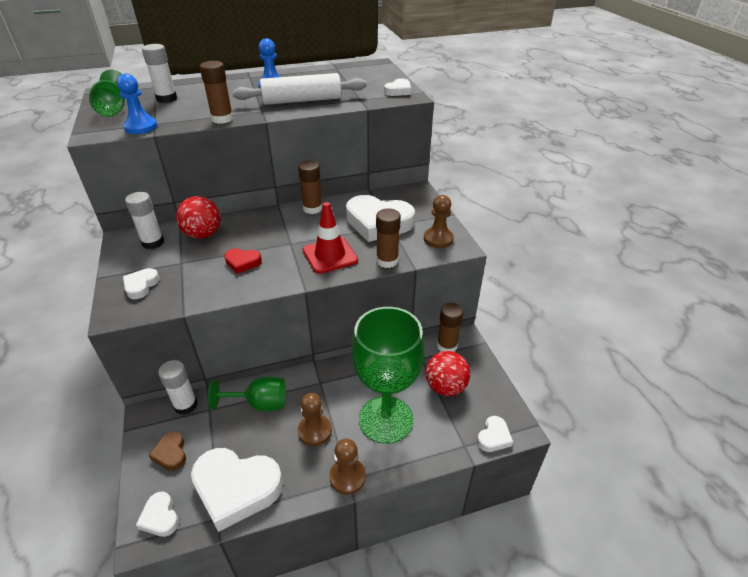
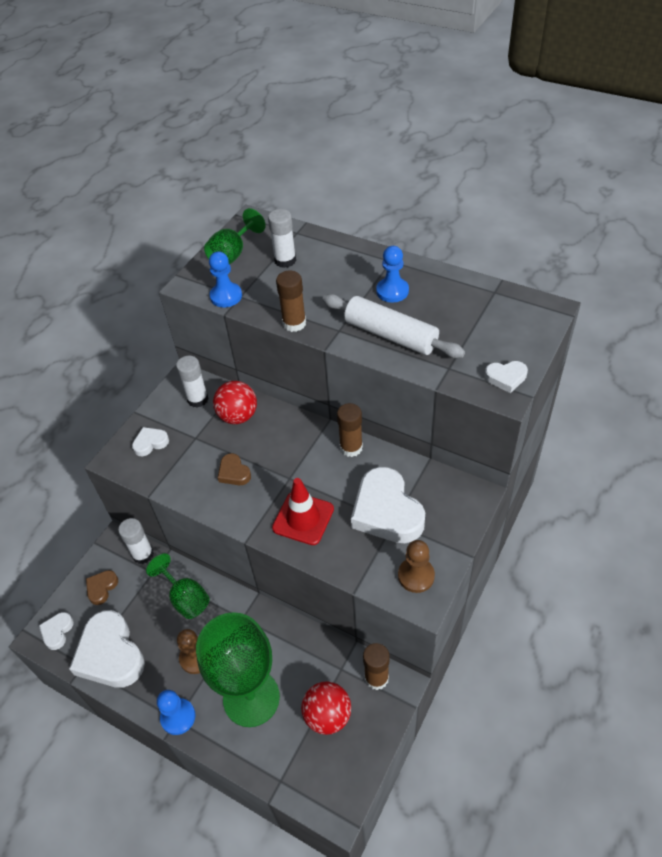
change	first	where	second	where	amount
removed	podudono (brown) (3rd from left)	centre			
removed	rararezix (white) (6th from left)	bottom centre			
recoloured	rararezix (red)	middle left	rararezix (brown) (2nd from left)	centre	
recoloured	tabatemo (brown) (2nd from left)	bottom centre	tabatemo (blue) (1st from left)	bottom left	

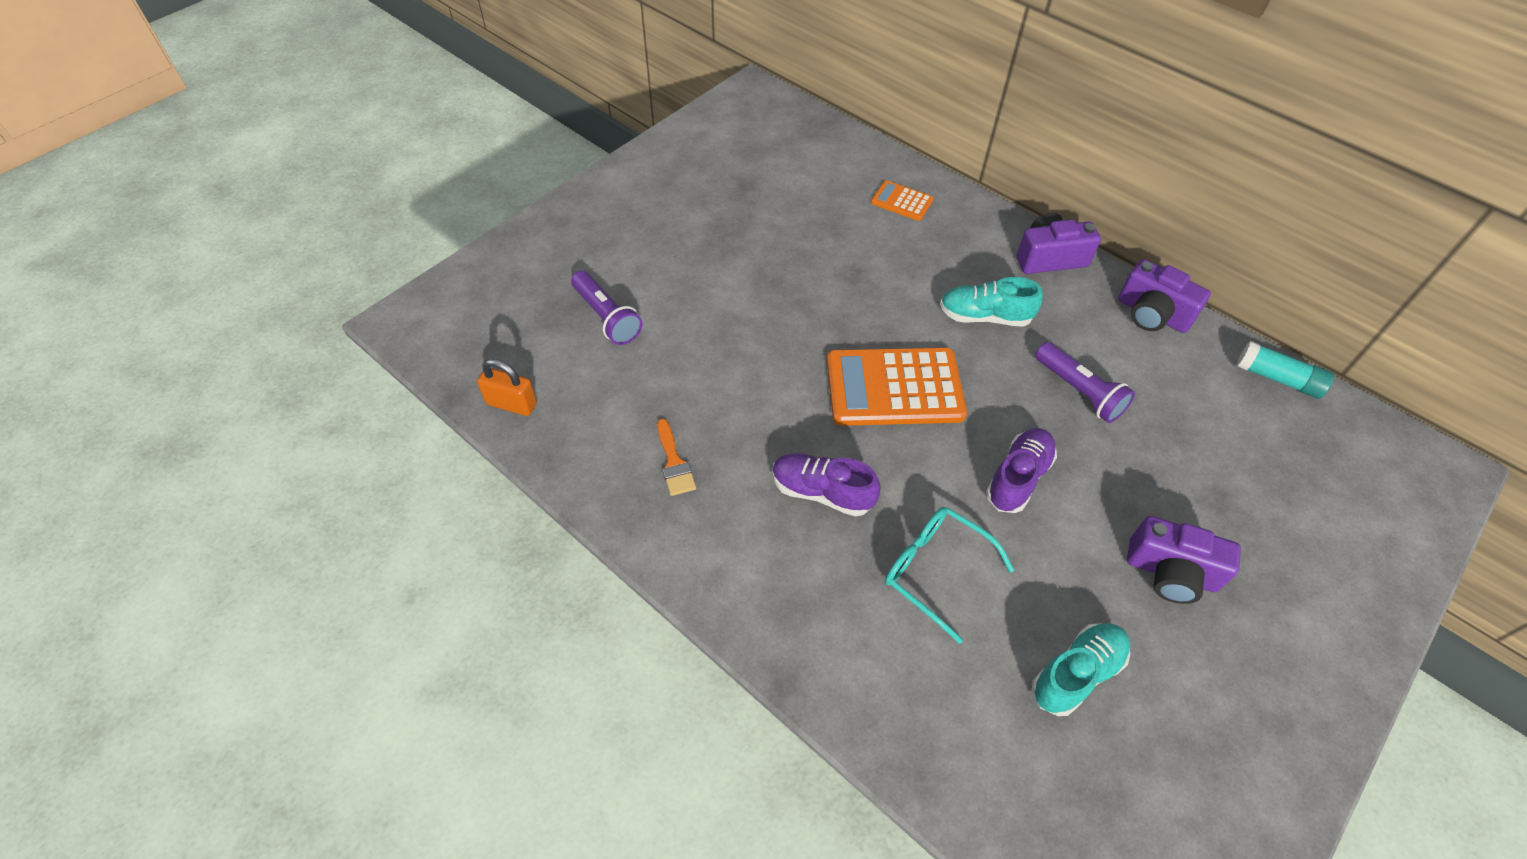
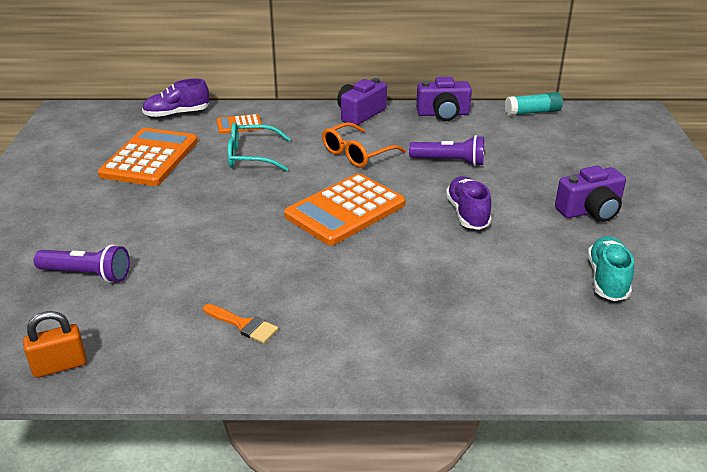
change	first	where	second	where	amount
added			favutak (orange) (1st from left)	top left	
moved	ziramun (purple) (1st from left)	centre		top left	
moved	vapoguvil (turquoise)	bottom centre		top centre	
replaced	ziramun (turquoise) (1st from left)	centre	vapoguvil (orange)	top centre	

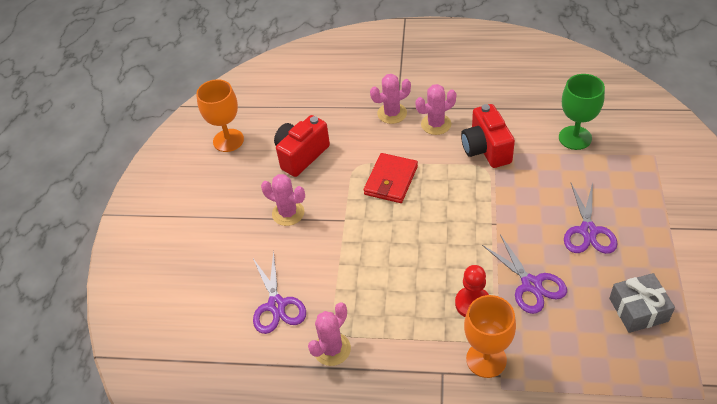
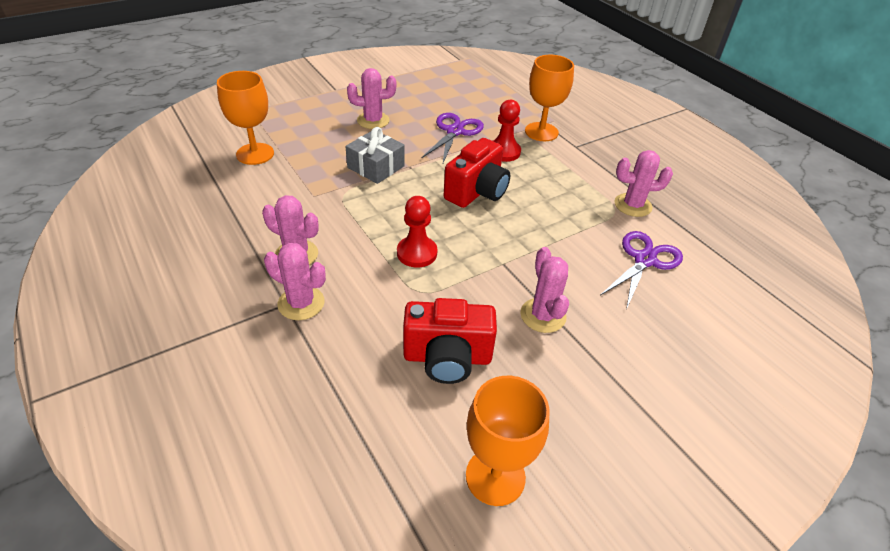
change	first	where	second	where	amount
moved	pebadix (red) (2nd from left)	middle right		top centre	
moved	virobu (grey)	bottom right		top centre	
replaced	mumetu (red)	centre	tabatemo (red) (1st from left)	centre	
replaced	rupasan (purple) (3rd from left)	middle right	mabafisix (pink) (3rd from left)	top centre	
recoloured	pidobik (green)	top right	pidobik (orange) (1st from left)	top left	

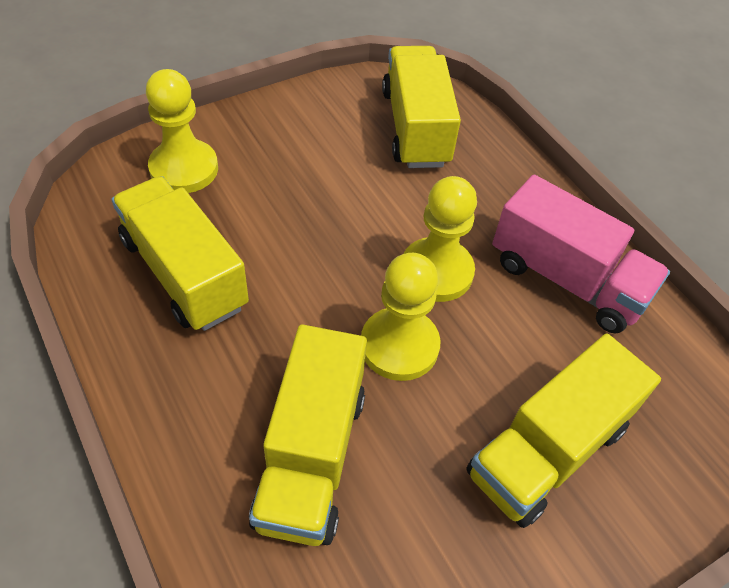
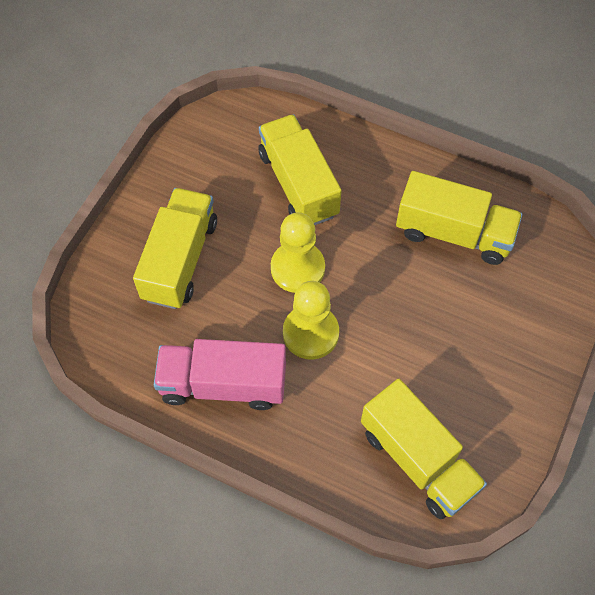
change	first	where	second	where	amount
removed	tabatemo (yellow) (1st from left)	top left			

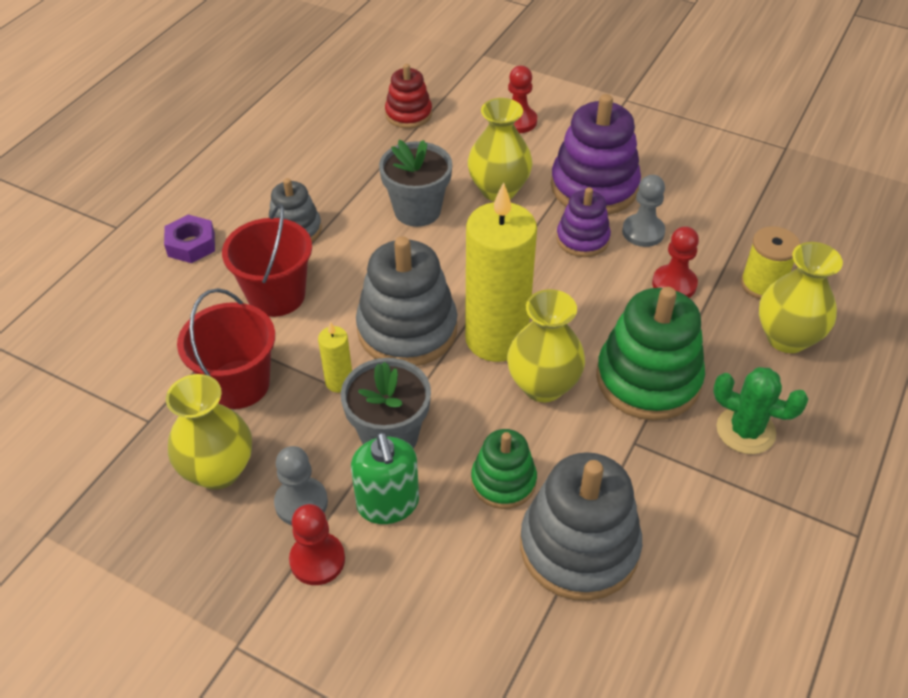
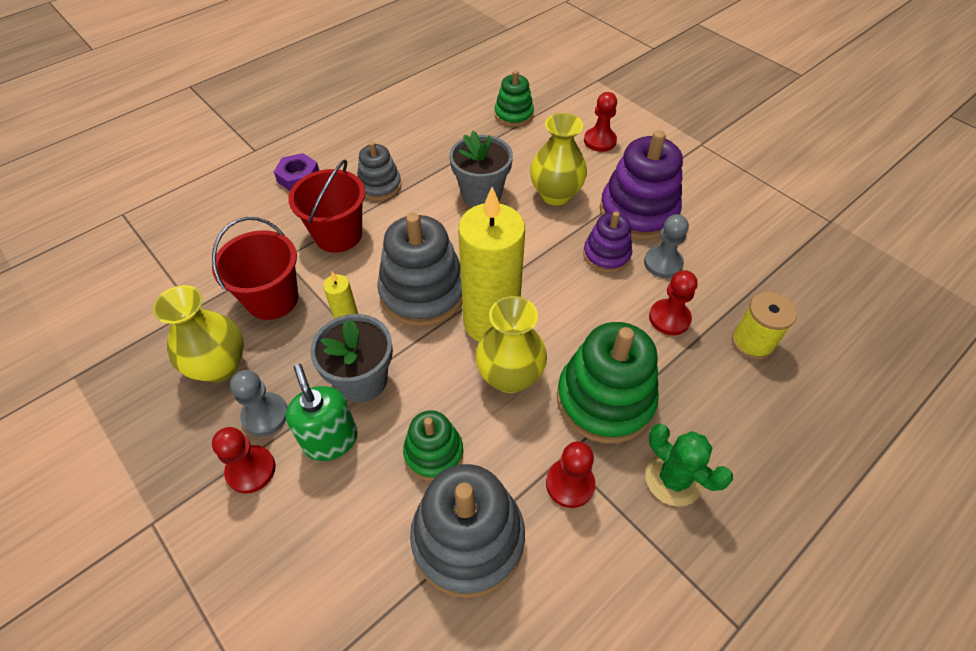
change	first	where	second	where	amount
removed	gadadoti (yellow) (4th from left)	middle right			
added			tabatemo (red) (2nd from left)	bottom centre	
recoloured	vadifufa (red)	top centre	vadifufa (green) (2nd from left)	top centre	
turned	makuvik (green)	bottom centre		middle left	150 degrees clockwise

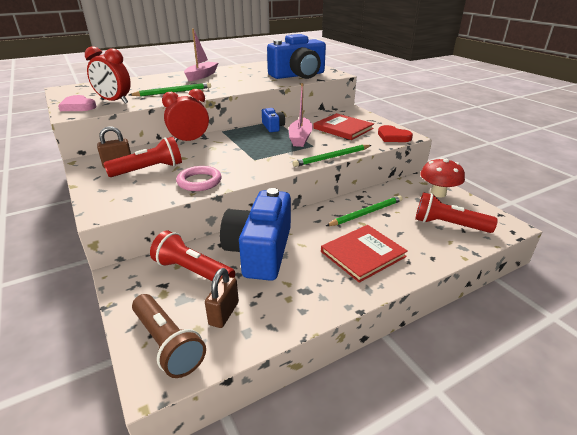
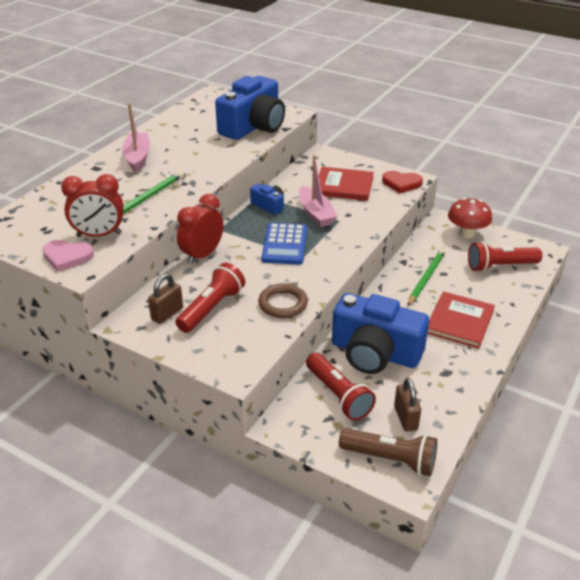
change	first	where	second	where	amount
removed	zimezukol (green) (2nd from left)	centre			
added			favutak (blue)	centre	
recoloured	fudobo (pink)	centre	fudobo (brown)	centre	
turned	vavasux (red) (2nd from left)	middle left		centre	120 degrees counterclockwise
turned	pebadix (blue) (1st from left in the first image)	centre	pebadix (blue) (3rd from left)	centre	45 degrees counterclockwise

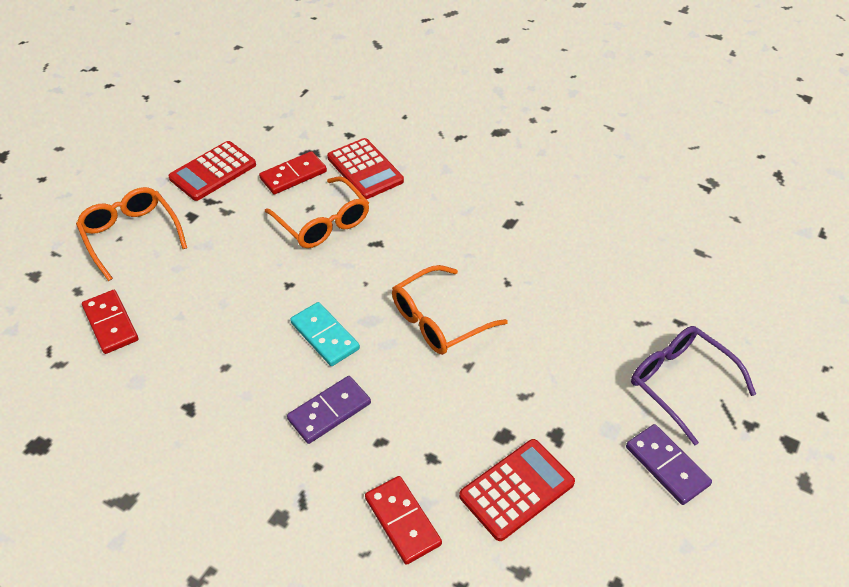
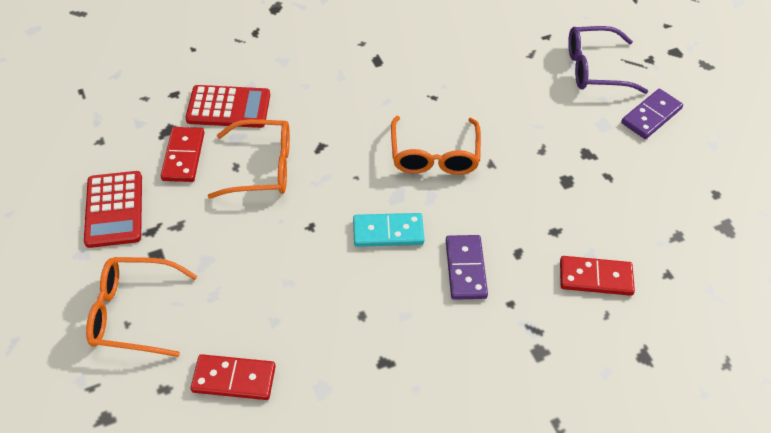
change	first	where	second	where	amount
removed	favutak (red) (3rd from left)	bottom centre			
turned	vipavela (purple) (2nd from left)	bottom right		top right	45 degrees counterclockwise

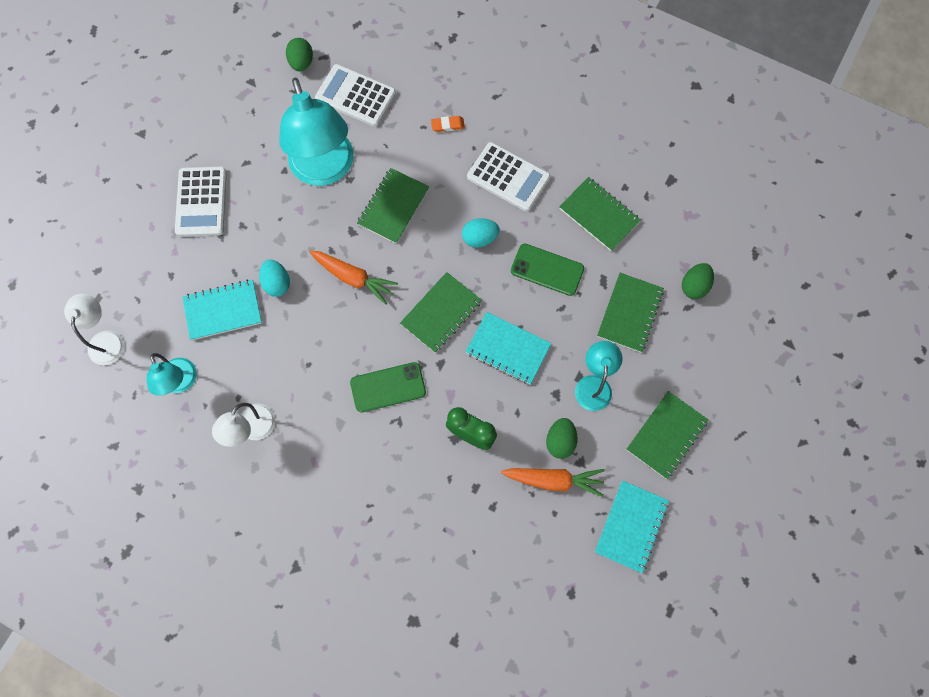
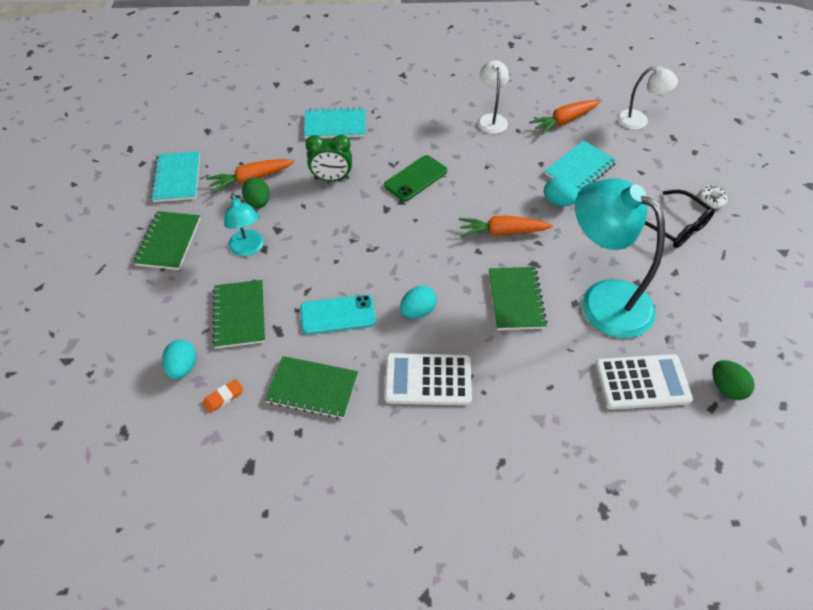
change	first	where	second	where	amount
removed	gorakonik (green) (2nd from left)	centre			
added			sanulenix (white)	top right	
moved	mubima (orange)	top centre		middle left	
moved	gorakonik (turquoise) (2nd from left)	centre		top centre	
replaced	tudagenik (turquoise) (1st from left)	middle left	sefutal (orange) (3rd from left)	top right	
replaced	favutak (white) (1st from left)	top left	vapoguvil (black)	middle right	
recoloured	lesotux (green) (2nd from left)	centre	lesotux (turquoise)	centre	
recoloured	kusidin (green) (3rd from left)	middle right	kusidin (turquoise) (1st from left)	middle left	
turned	tudagenik (white) (1st from left in the first image)	middle left	tudagenik (white) (2nd from left)	top right	45 degrees counterclockwise

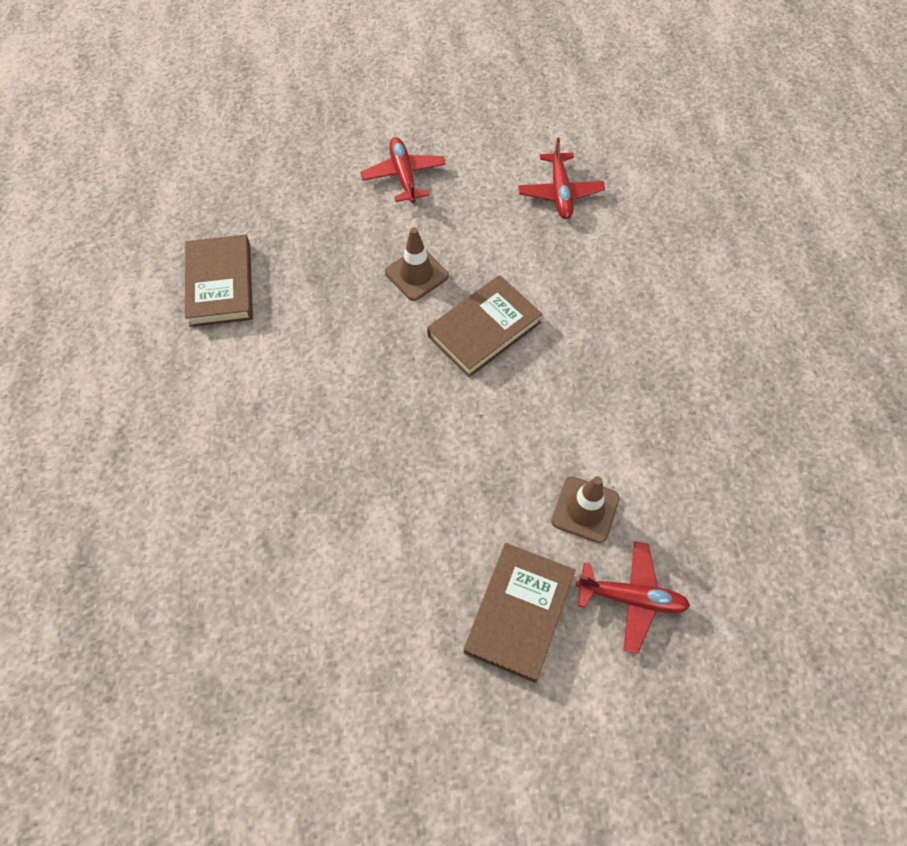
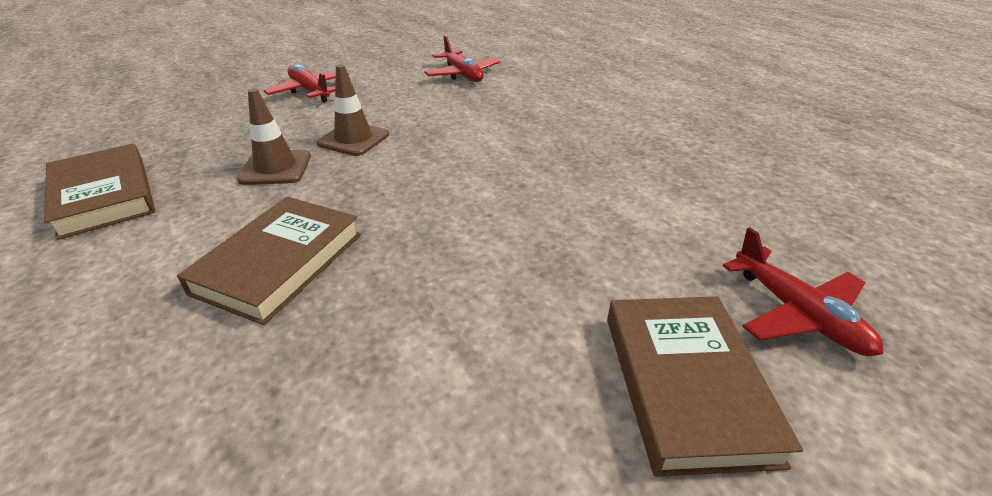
change	first	where	second	where	amount
moved	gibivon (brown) (2nd from left)	centre		middle left	
moved	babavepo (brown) (2nd from left in the first image)	centre	babavepo (brown) (1st from left)	top left	
turned	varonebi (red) (3rd from left)	bottom right		middle right	75 degrees clockwise

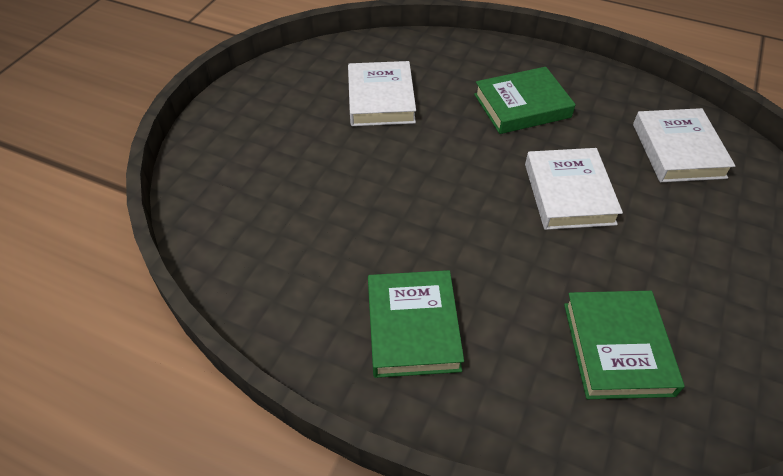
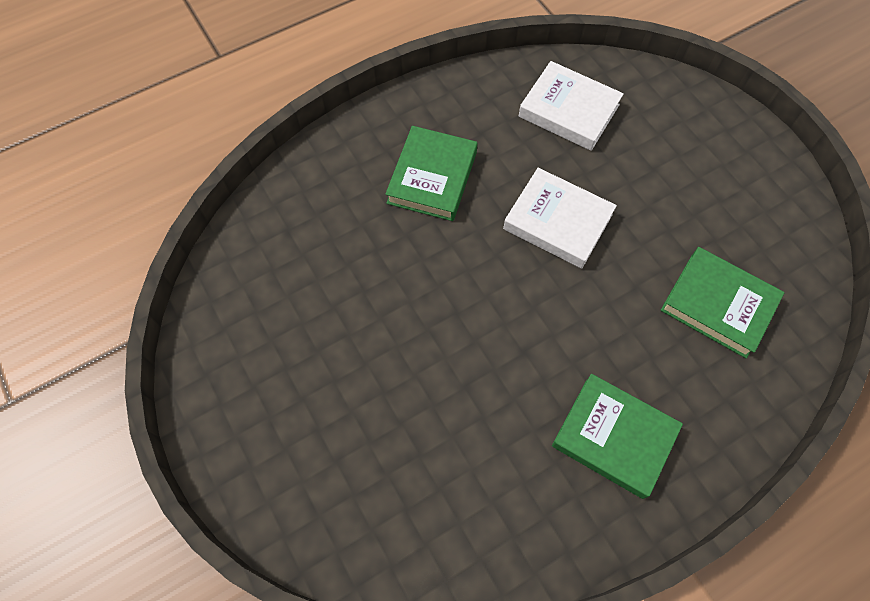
change	first	where	second	where	amount
removed	gibivon (white) (1st from left)	top centre			

